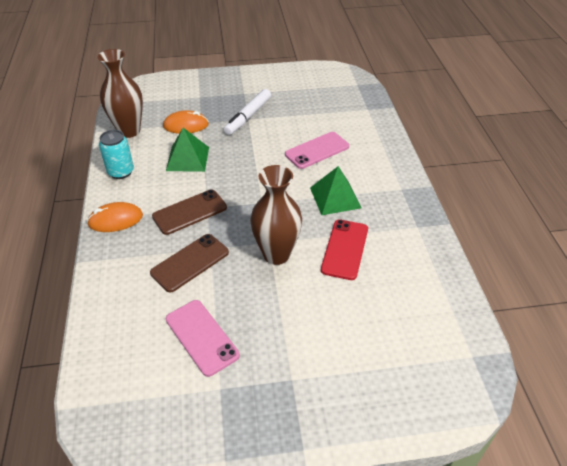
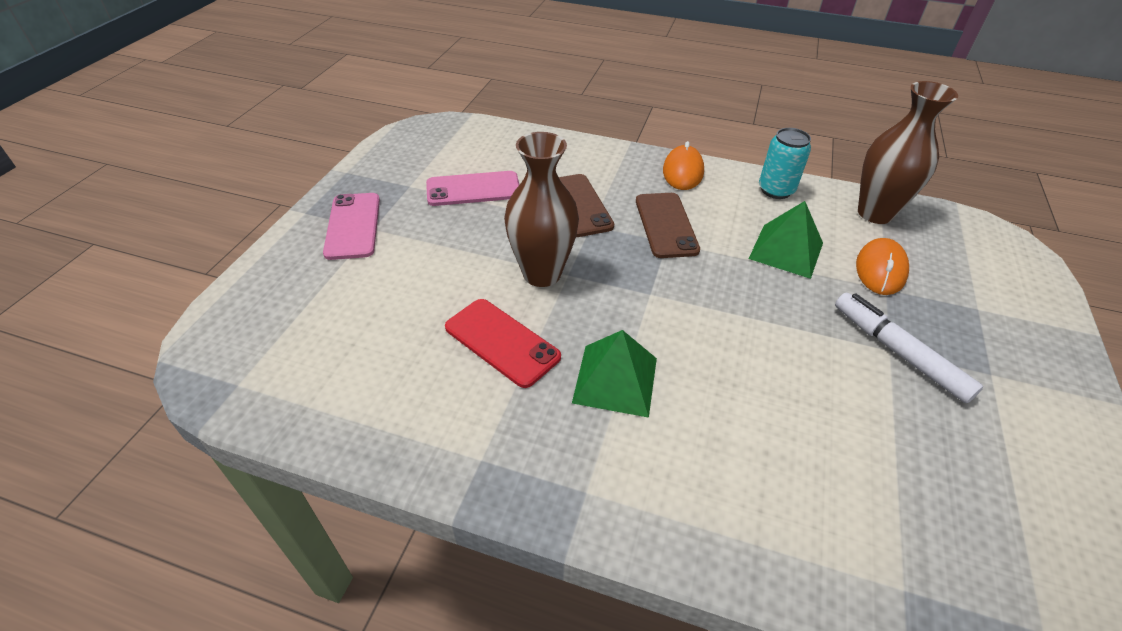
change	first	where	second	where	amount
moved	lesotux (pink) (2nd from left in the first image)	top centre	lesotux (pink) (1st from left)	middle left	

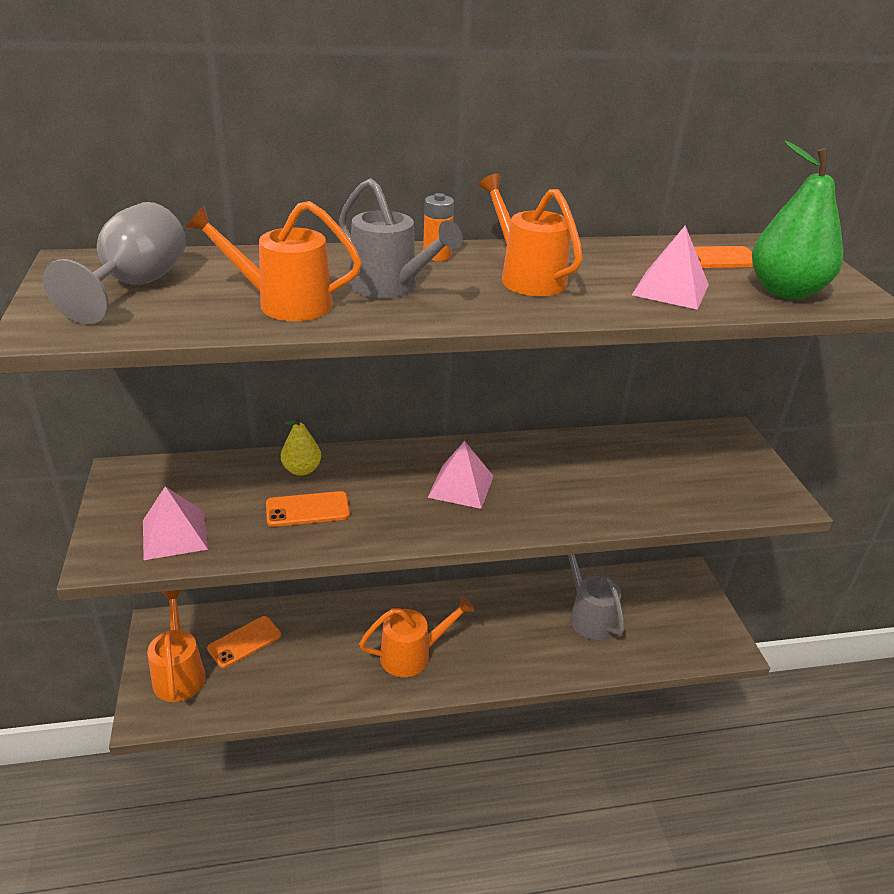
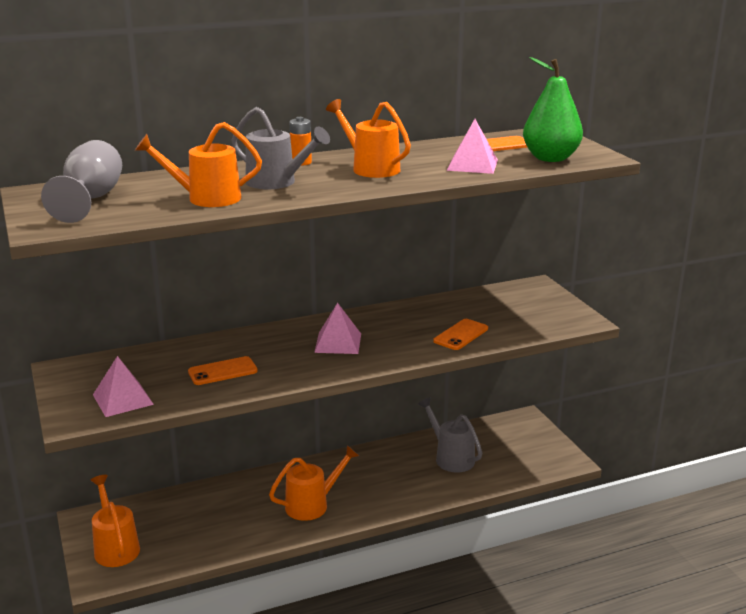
change	first	where	second	where	amount
removed	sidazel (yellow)	centre			
moved	lesotux (orange) (1st from left in the first image)	bottom left	lesotux (orange) (2nd from left)	centre	

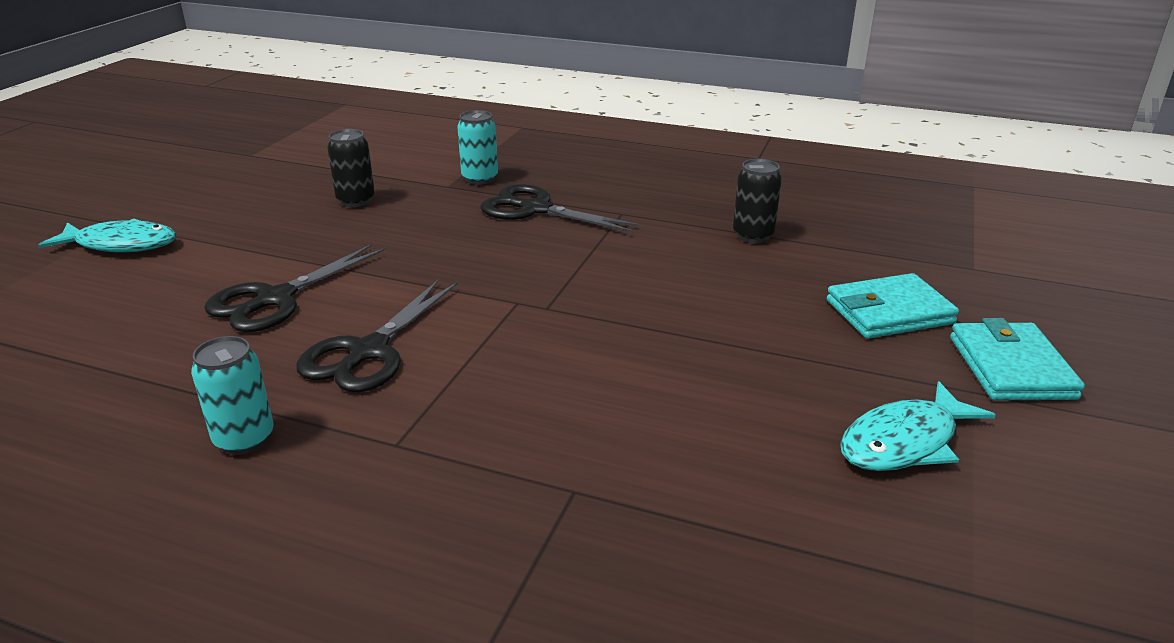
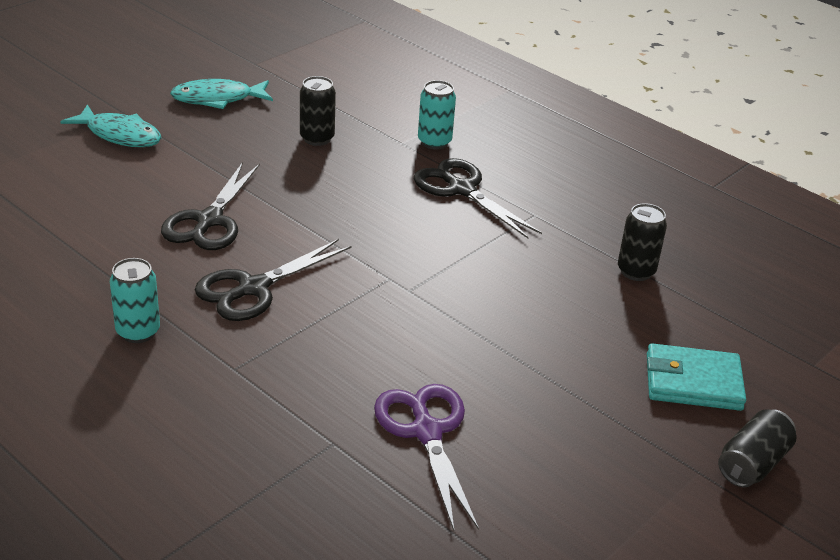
change	first	where	second	where	amount
added			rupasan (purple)	bottom centre	
moved	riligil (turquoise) (2nd from left)	middle right		top left	
replaced	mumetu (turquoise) (2nd from left)	middle right	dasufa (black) (3rd from left)	bottom right	
turned	rupasan (black) (1st from left)	middle left		middle left	45 degrees counterclockwise

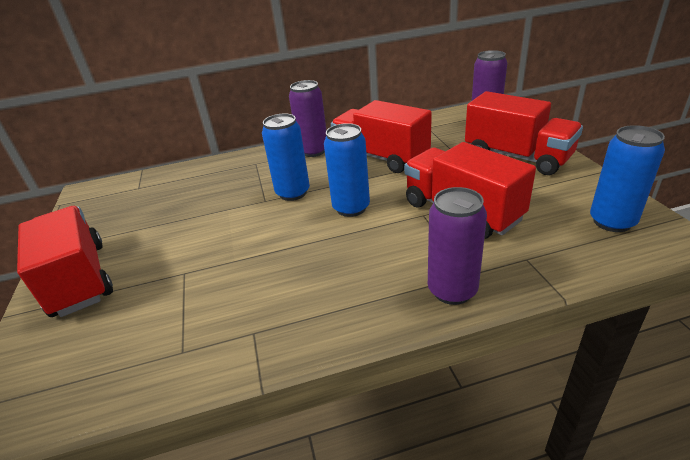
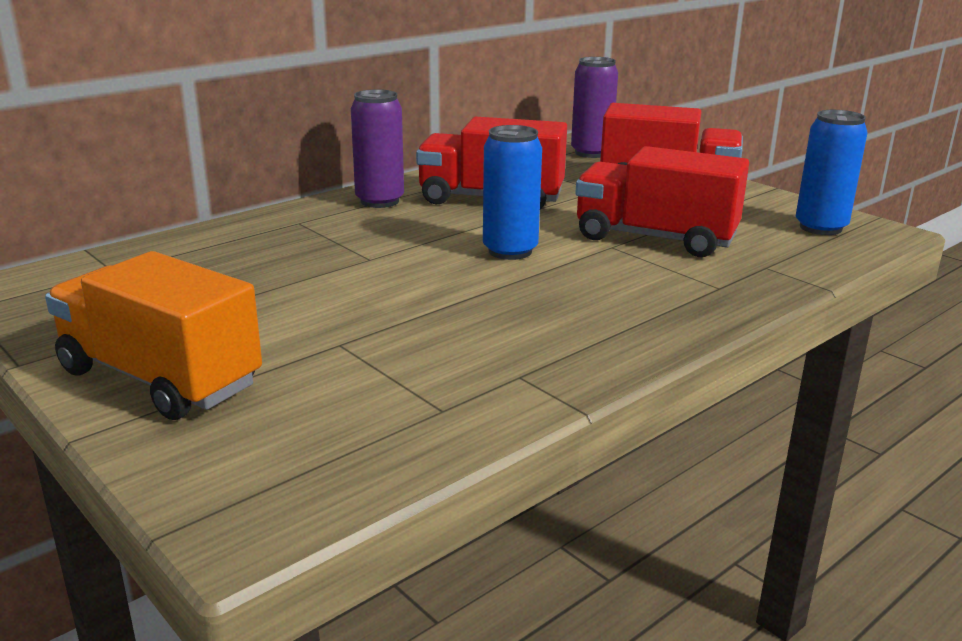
change	first	where	second	where	amount
removed	dasufa (blue) (1st from left)	centre			
removed	dasufa (purple) (2nd from left)	centre			
recoloured	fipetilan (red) (1st from left)	middle left	fipetilan (orange)	middle left	

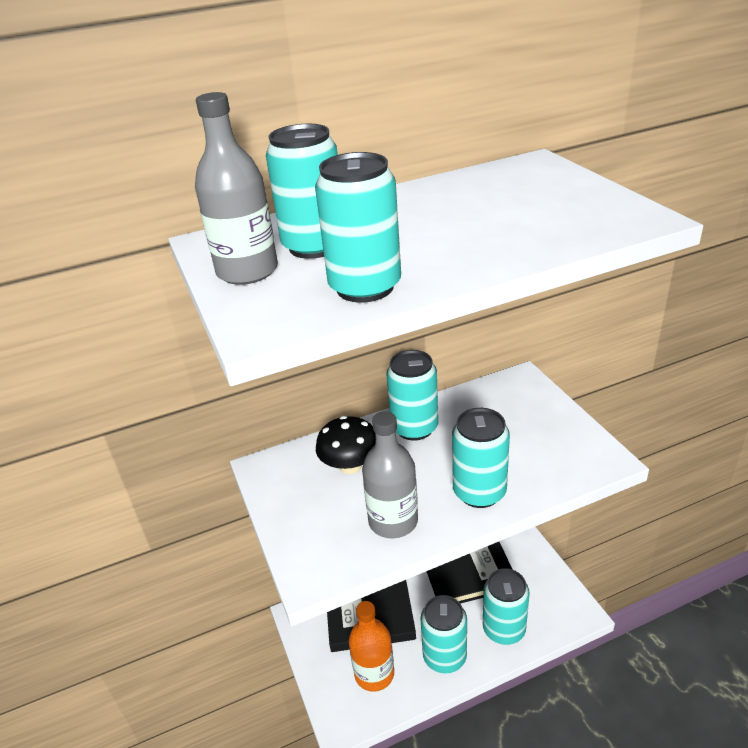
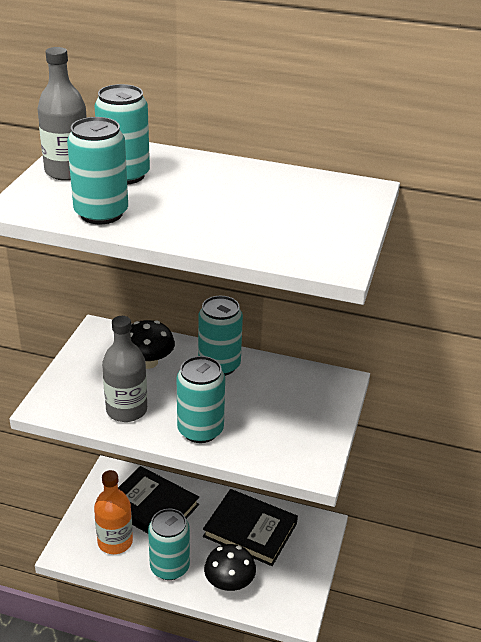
change	first	where	second	where	amount
replaced	dasufa (turquoise) (6th from left)	bottom right	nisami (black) (2nd from left)	bottom centre	

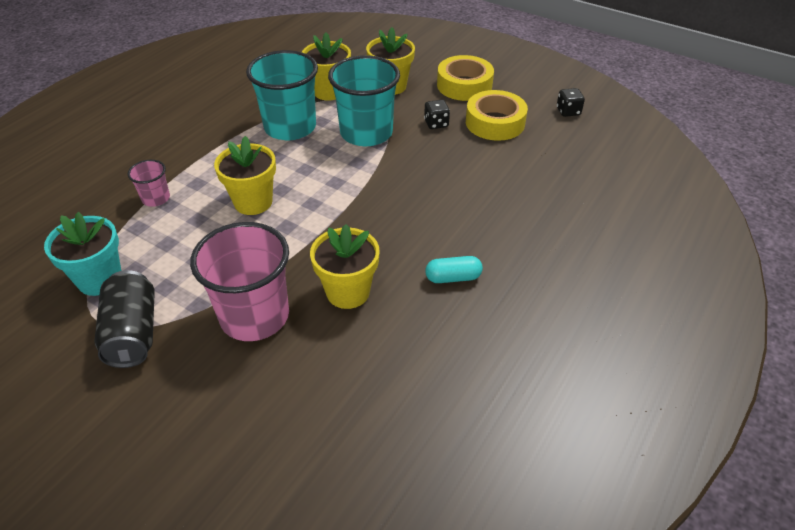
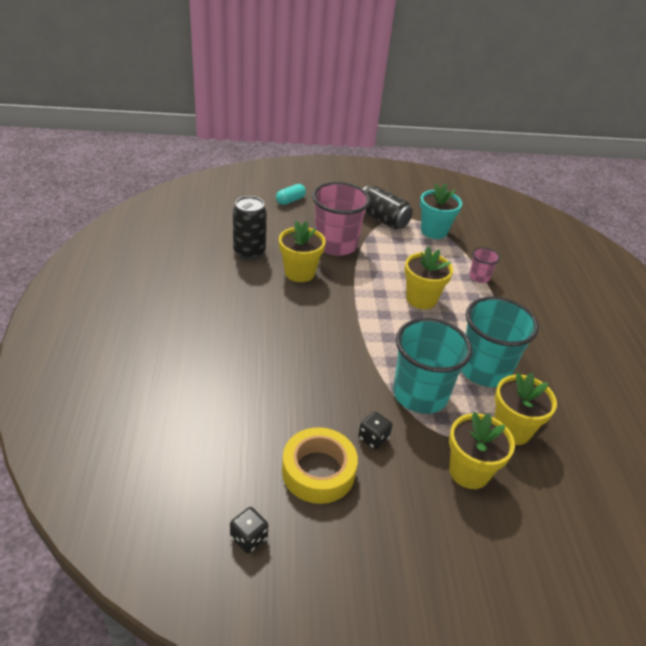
change	first	where	second	where	amount
removed	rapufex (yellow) (1st from left)	top centre			
added			dasufa (black) (1st from left)	centre	
moved	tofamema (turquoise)	centre		top centre	

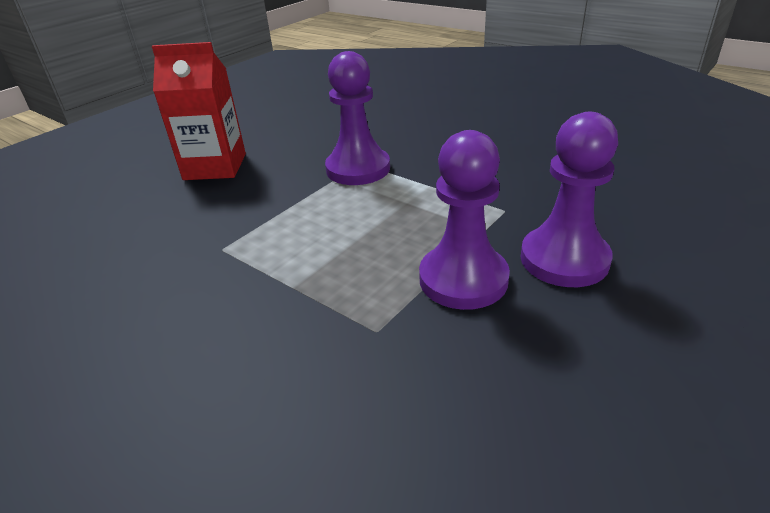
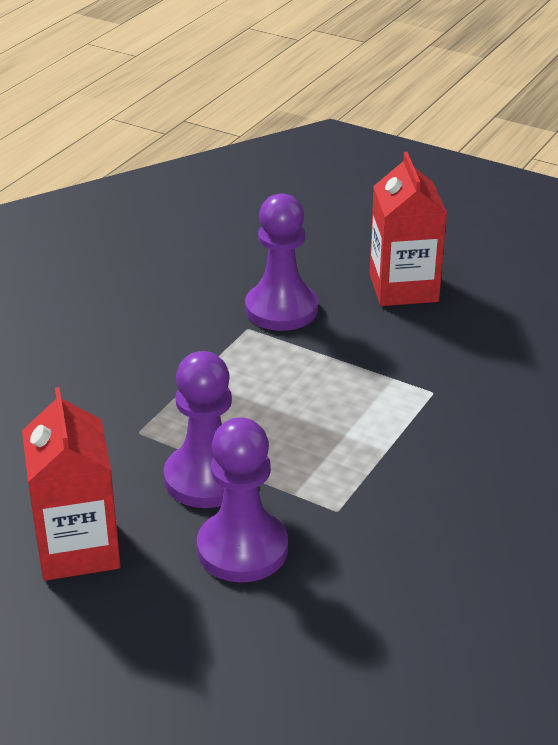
change	first	where	second	where	amount
added			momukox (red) (1st from left)	middle left	
moved	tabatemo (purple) (1st from left in the first image)	top centre	tabatemo (purple) (3rd from left)	centre	

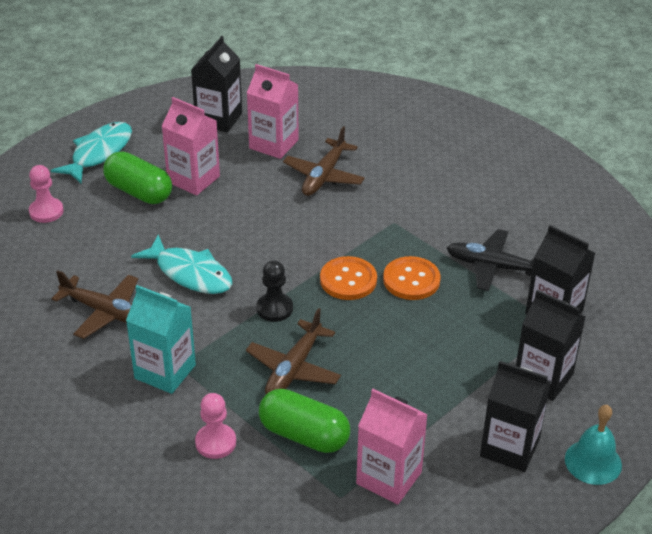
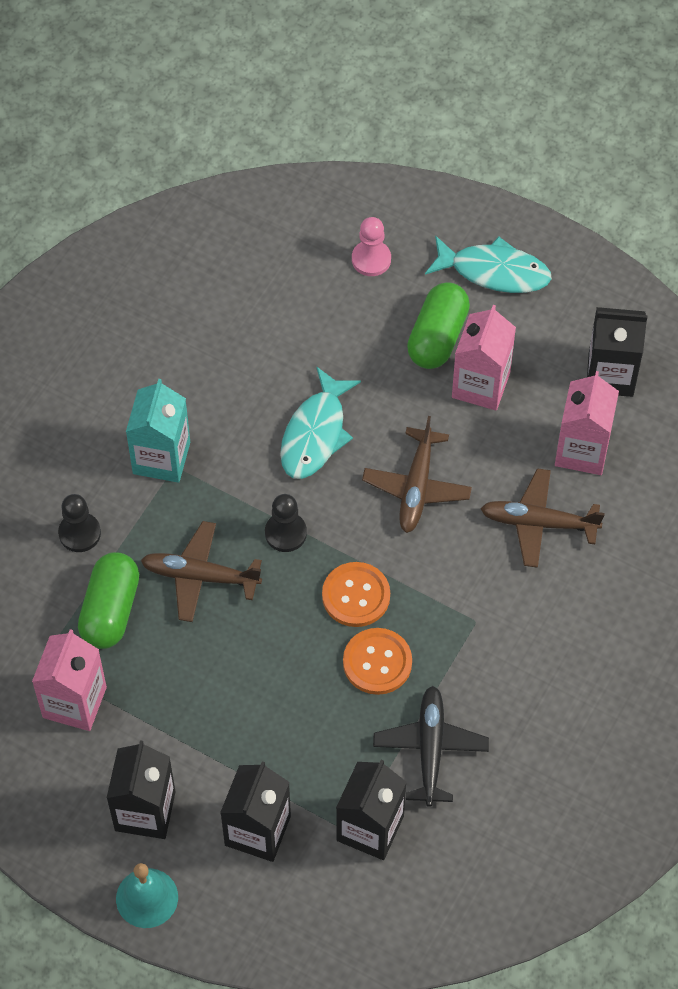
change	first	where	second	where	amount
moved	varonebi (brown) (1st from left in the first image)	middle left	varonebi (brown) (2nd from left)	centre	
recoloured	tabatemo (pink) (2nd from left)	bottom left	tabatemo (black) (1st from left)	middle left	

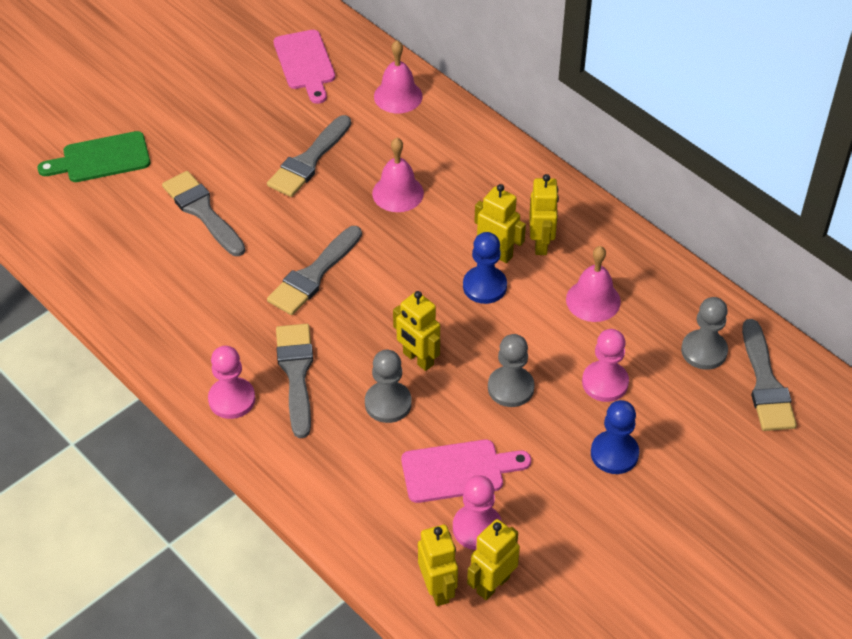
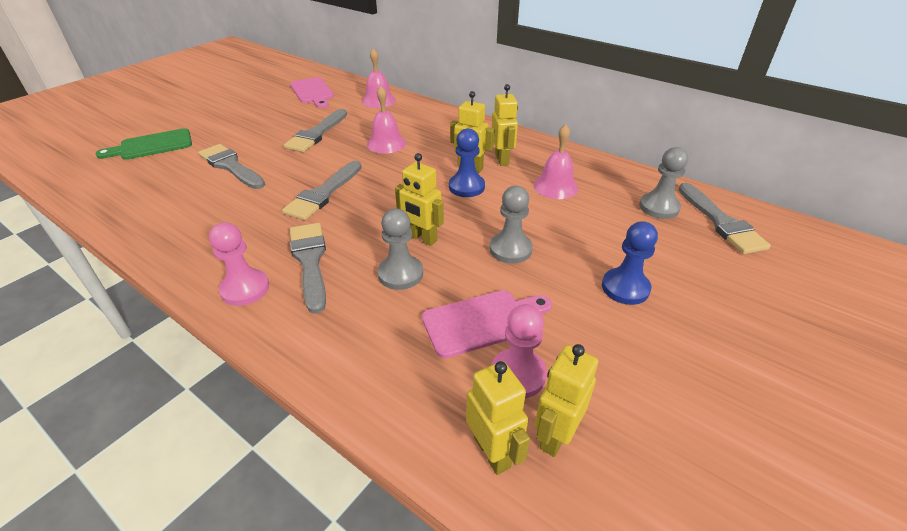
change	first	where	second	where	amount
removed	tabatemo (pink) (3rd from left)	middle right			

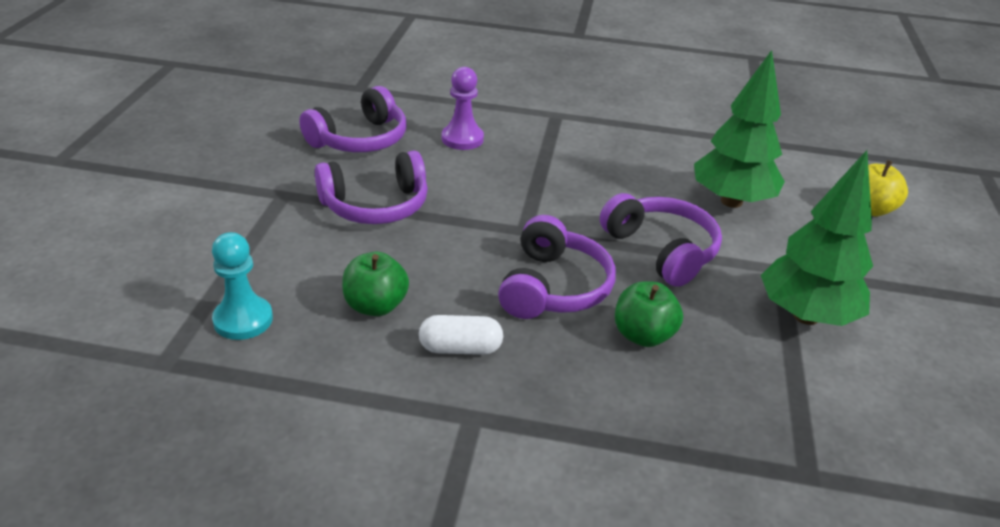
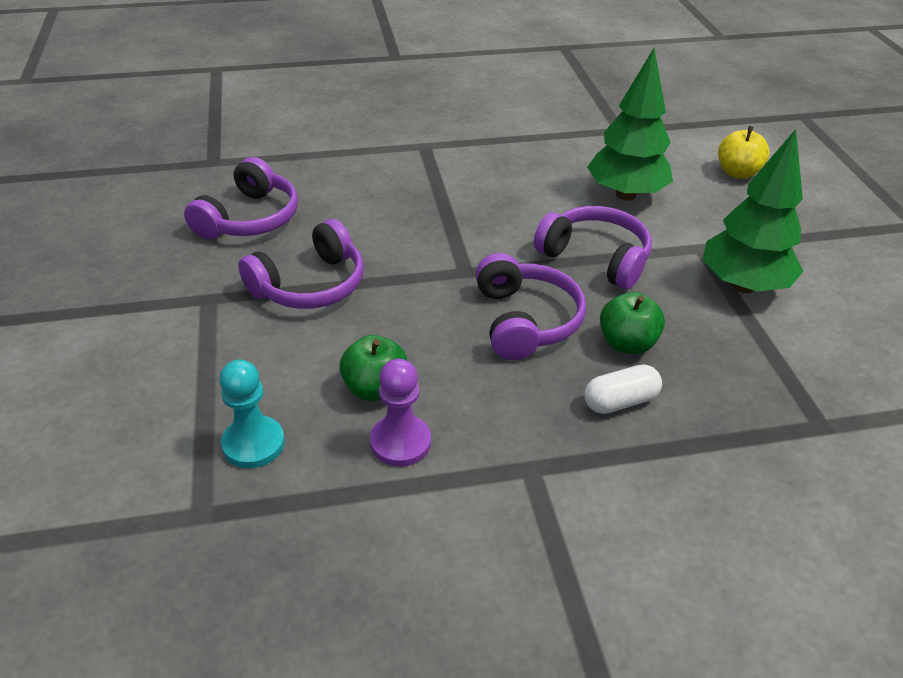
change	first	where	second	where	amount
moved	tofamema (white)	centre		middle right	
moved	tabatemo (purple)	top centre		centre	

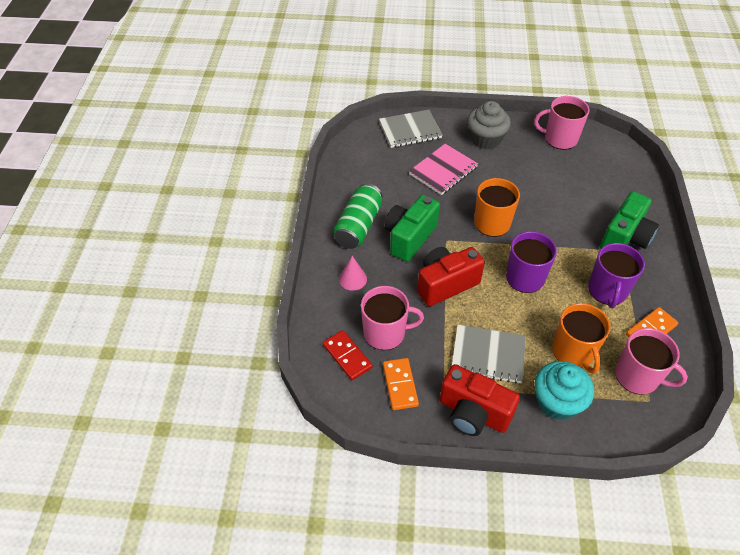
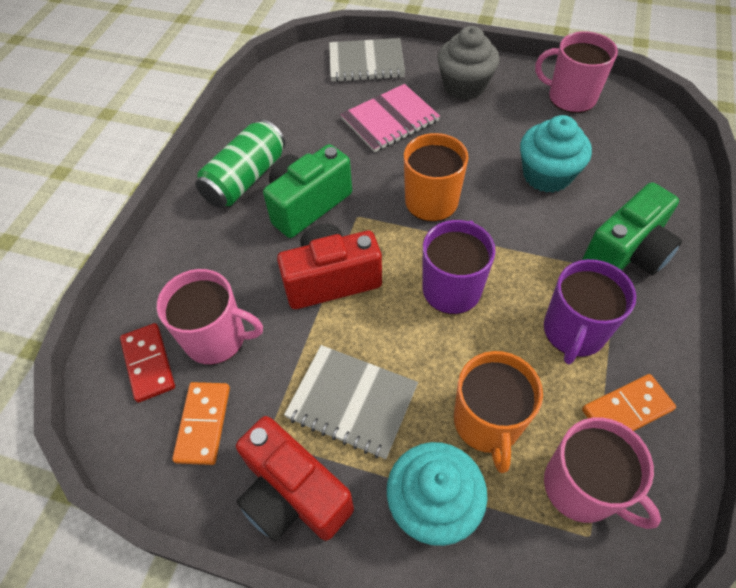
change	first	where	second	where	amount
removed	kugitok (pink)	centre			
added			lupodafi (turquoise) (2nd from left)	top right	

